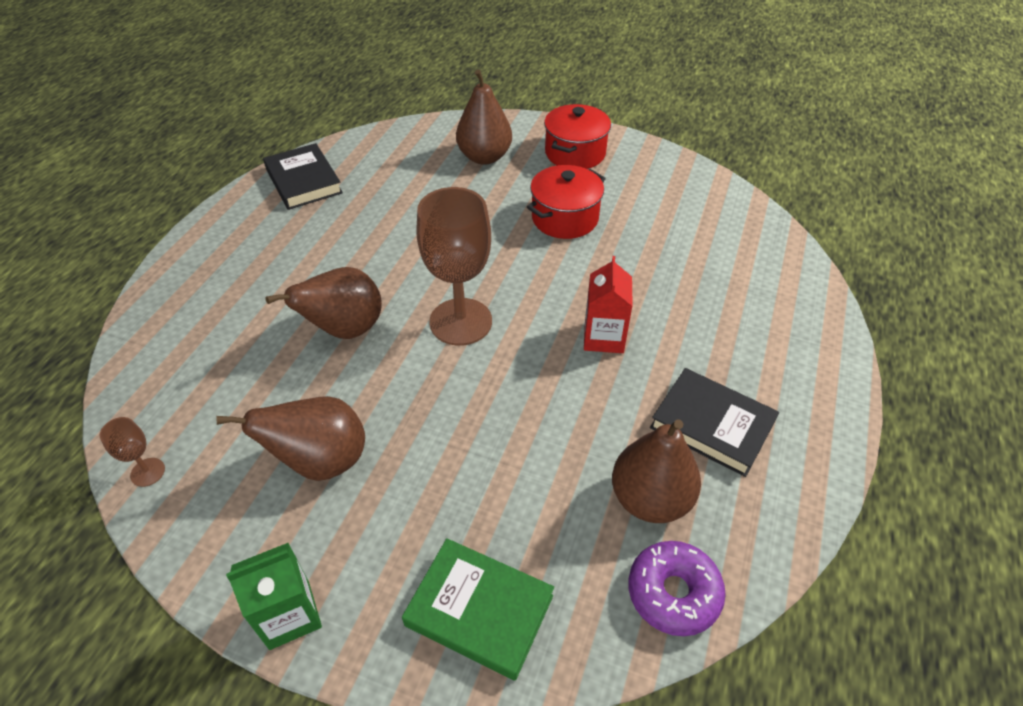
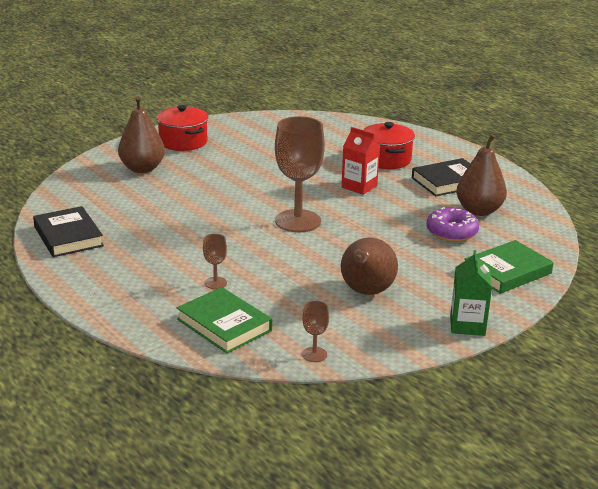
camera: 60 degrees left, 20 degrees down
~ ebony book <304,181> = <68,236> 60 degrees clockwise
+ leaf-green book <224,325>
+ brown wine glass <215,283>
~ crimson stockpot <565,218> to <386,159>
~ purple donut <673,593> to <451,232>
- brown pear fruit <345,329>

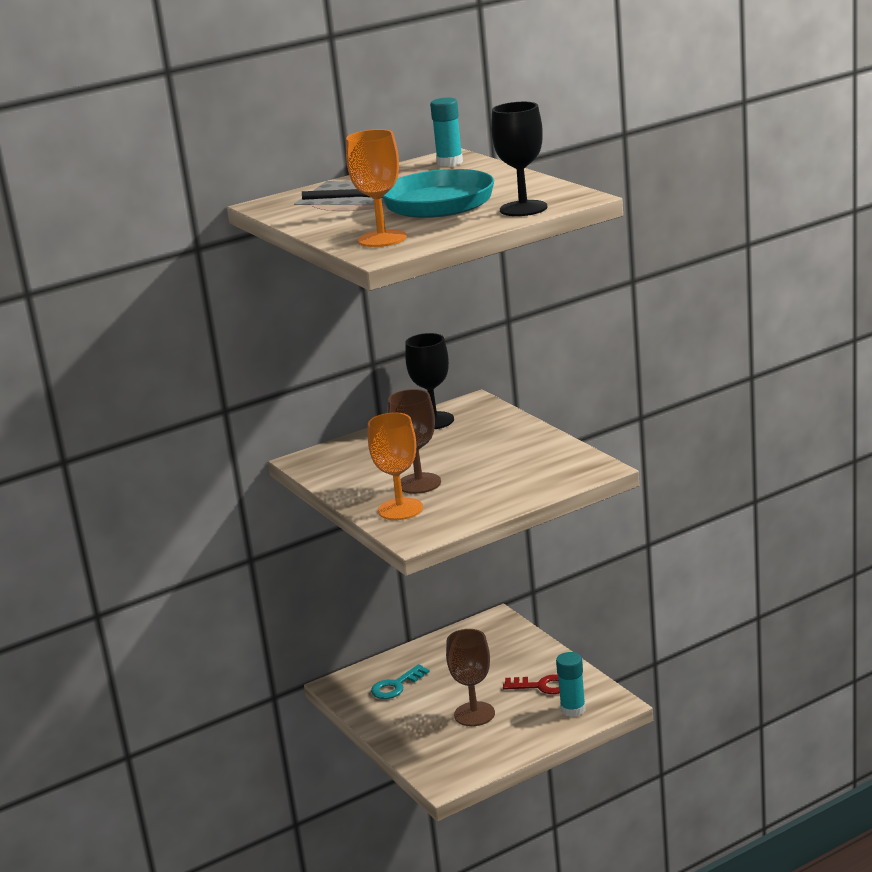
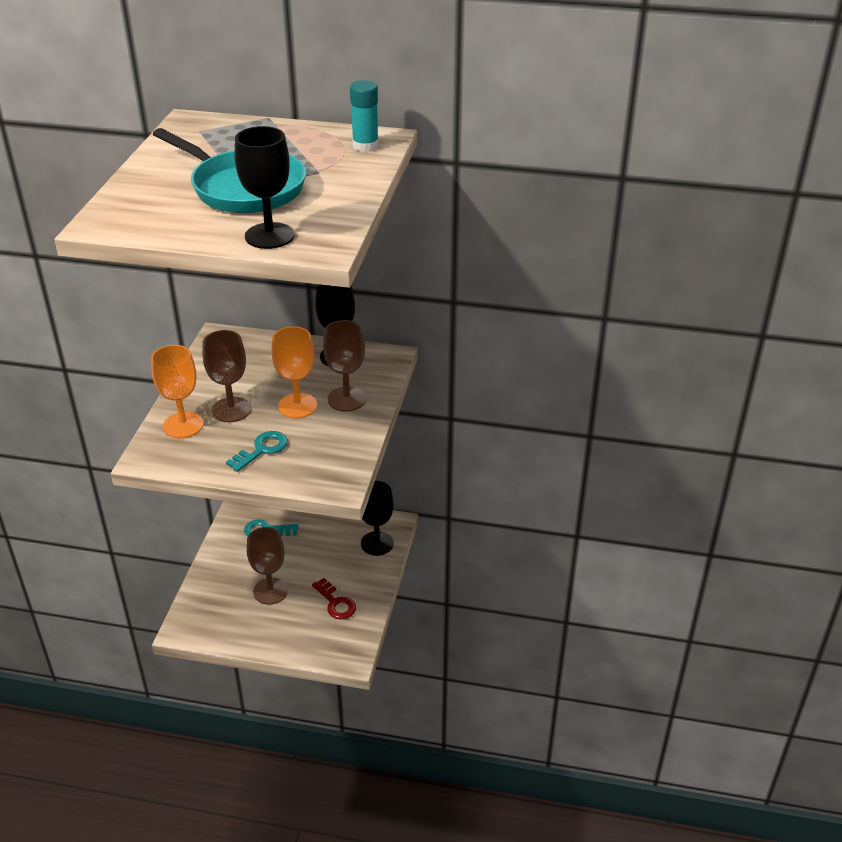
camera: 40 degrees right, 15 degrees up
+ turquoise key <262,450>
~ orange-coloured wine glass <382,239> to <297,406>
+ brown wine glass <347,399>
+ ebony wine glass <377,543>
- turquoise stick of glue <573,709>

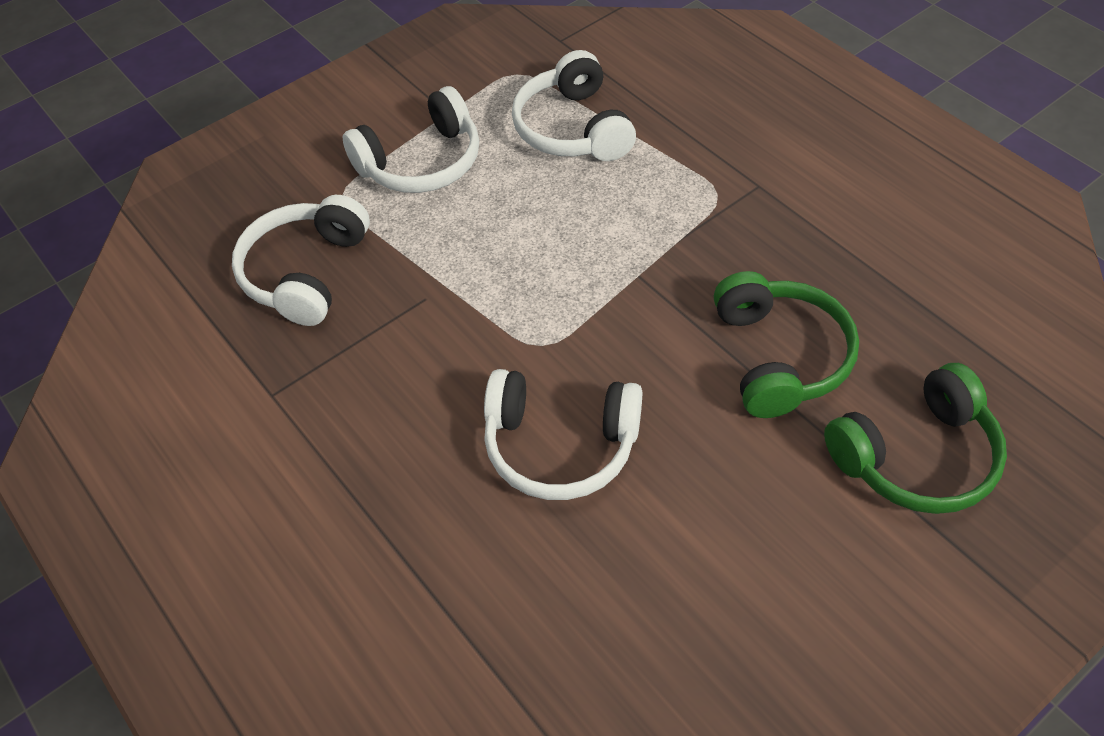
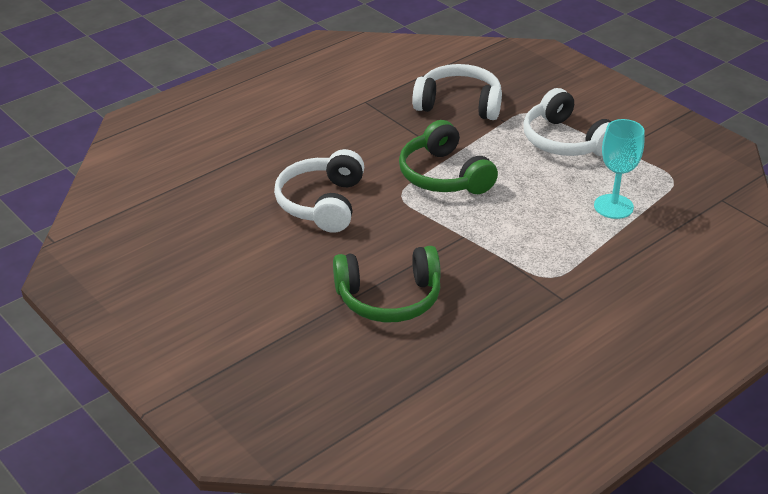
camera: 85 degrees right, 15 degrees down
~ leaf-green over-ear headphones <916,457> to <443,176>
~ snow-white over-ear headphones <572,128> to turquoise wine glass <613,206>

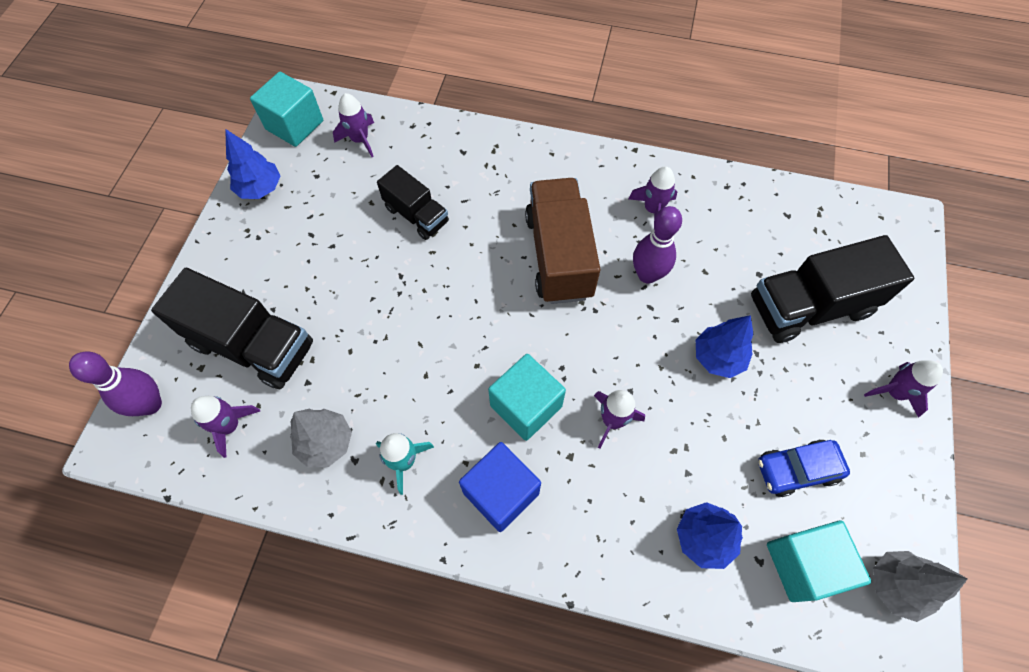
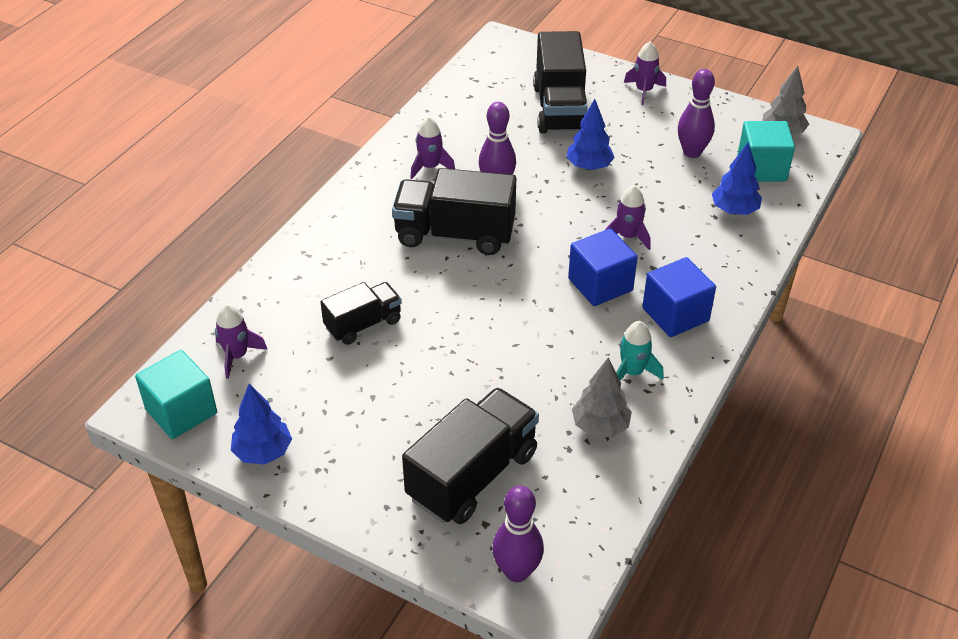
camera: 75 degrees left, 20 degrees down
~ brown toy truck <559,256> to ebony toy truck <455,234>
~ turquoise solid cube <526,406> to royal blue solid cube <600,284>
~ royal blue toy car <796,470> to purple tenpin <692,152>
- purple spaceship <230,426>

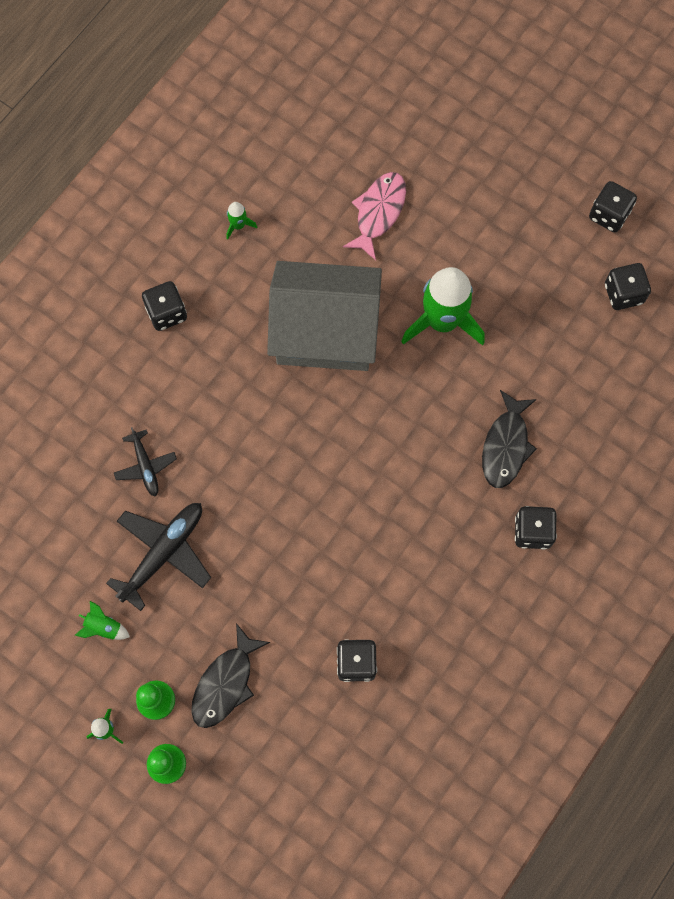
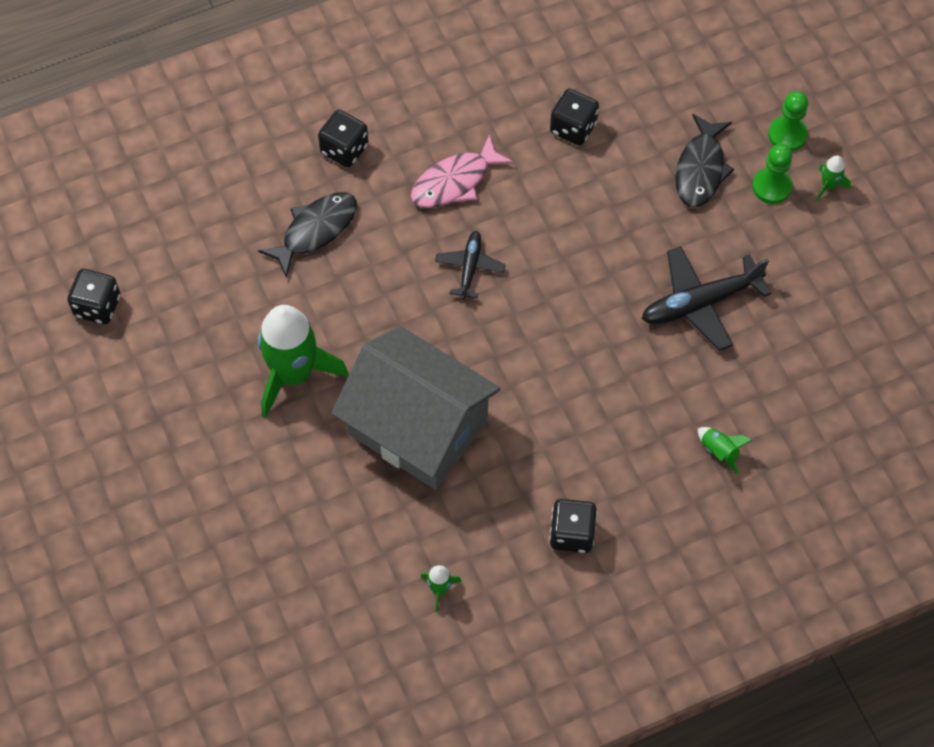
camera: 150 degrees left, 10 degrees down
~ pink fish <378,212> to <455,181>
~ ebony aeroplane <145,466> to <470,268>
~ ebony fish <225,683> = <700,169> 135 degrees clockwise
~ leaf-green spaceship <103,627> to <719,451>
- ebony game die <608,215>

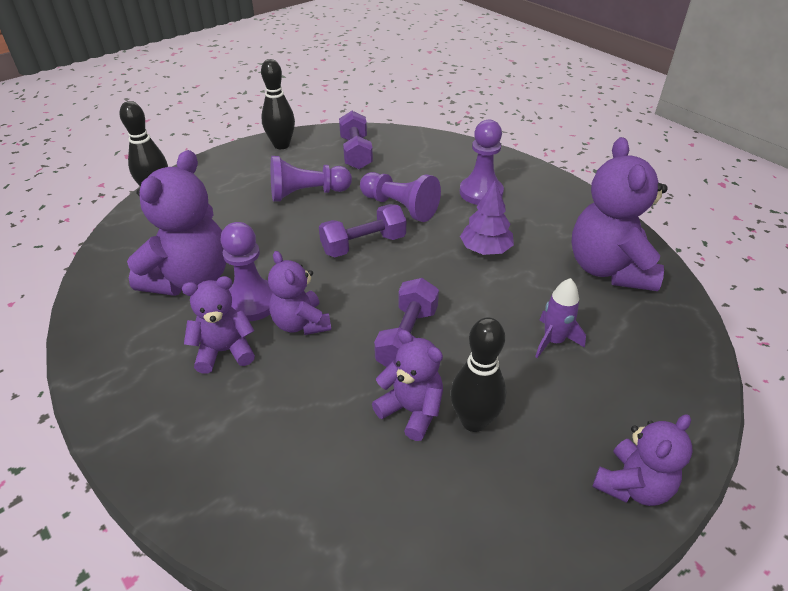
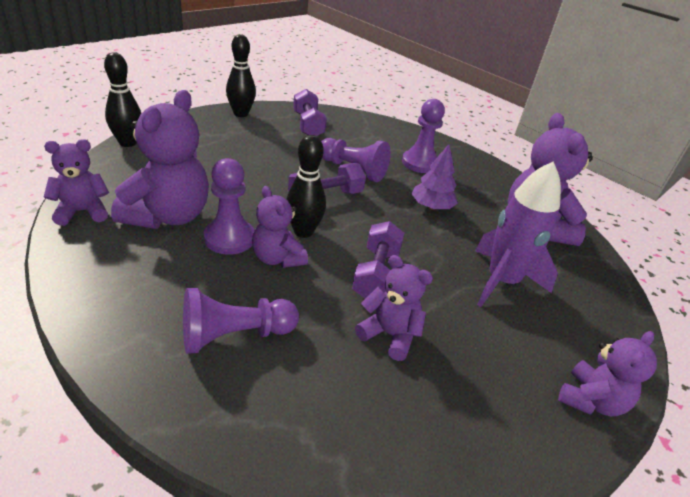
camera: 10 degrees left, 5 degrees down
~ purple stuffed bear <225,351> to <82,212>
~ purple pawn <307,193> to <234,335>
~ ebony tenpin <474,421> to <303,232>
~ purple spaceship <553,341> = <502,281> x1.85

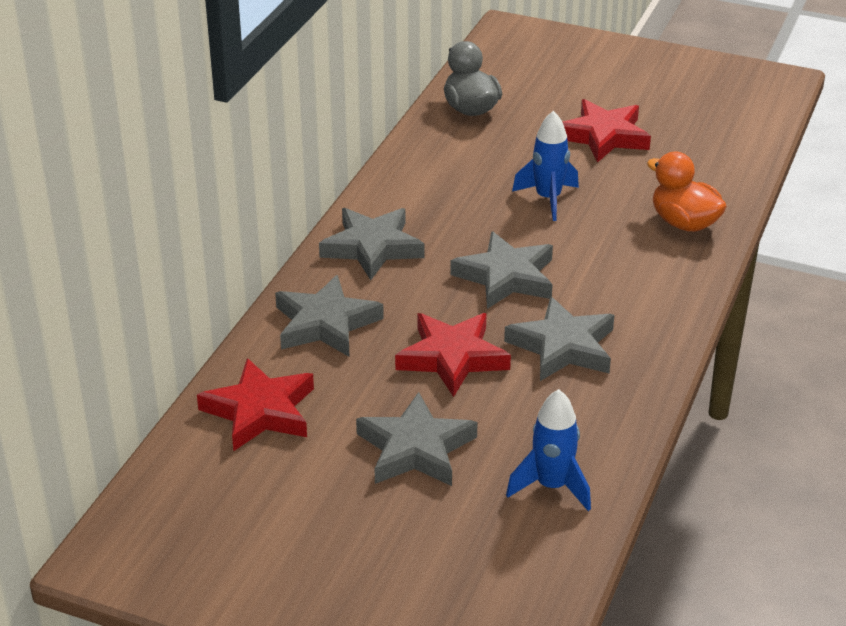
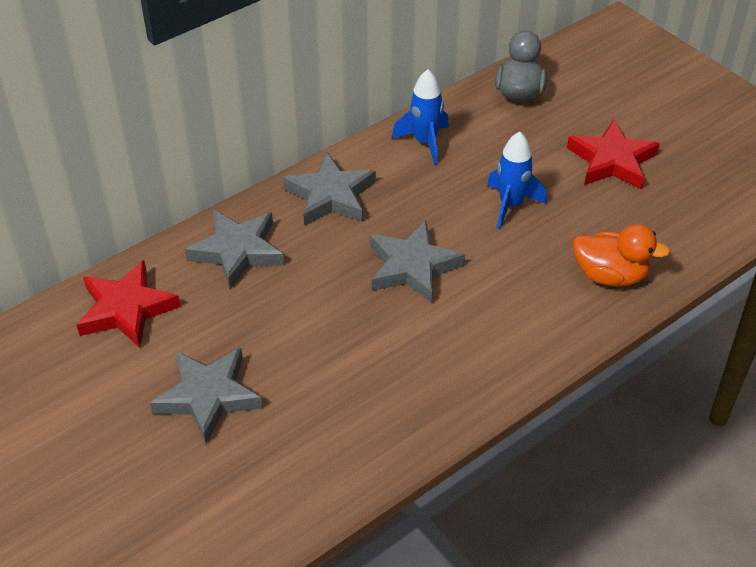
camera: 30 degrees right, 10 degrees up
~ royal blue spaceship <551,486> to <425,142>
~ orange-coloured toy duck <684,223> = <610,275> 120 degrees clockwise
- crimson five-pointed star <452,358>
- ash-grey five-pointed star <563,346>

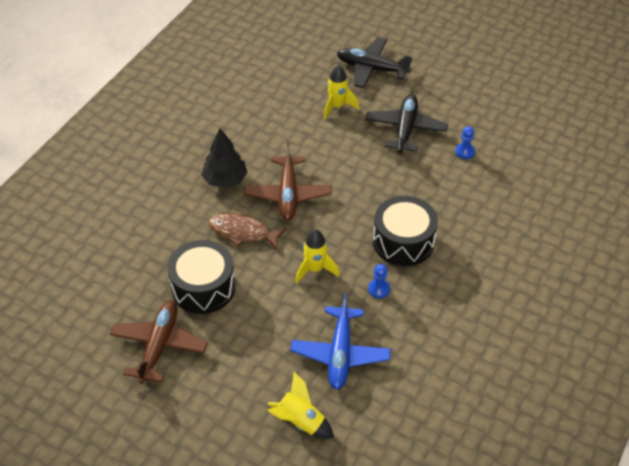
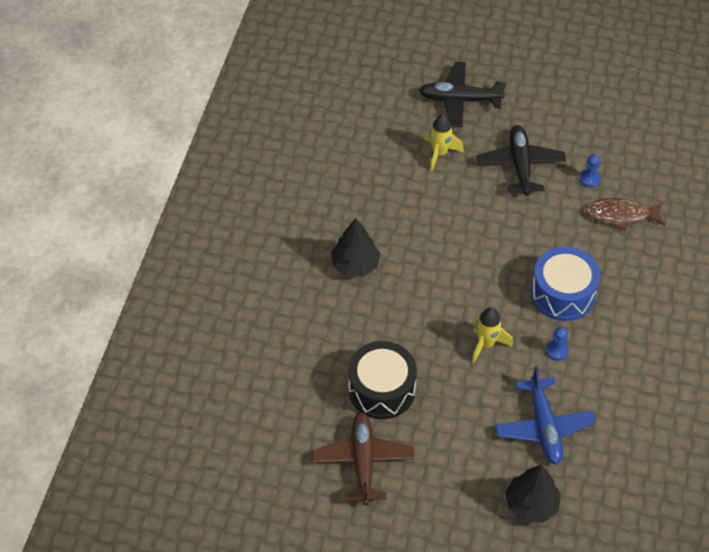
camera: 15 degrees left, 5 degrees up
~ bright yellow spaceship <300,421> to ebony fir tree <531,504>
~ ebony drum <403,241> to royal blue drum <562,293>
~ brown fish <243,232> to <621,215>
- brown aeroplane <288,194>

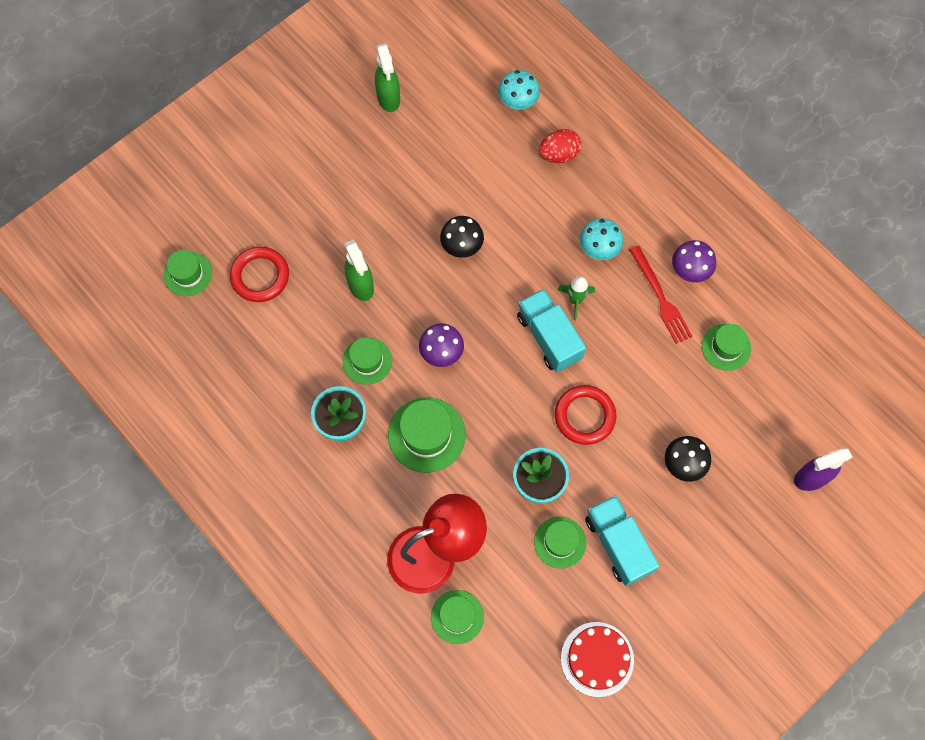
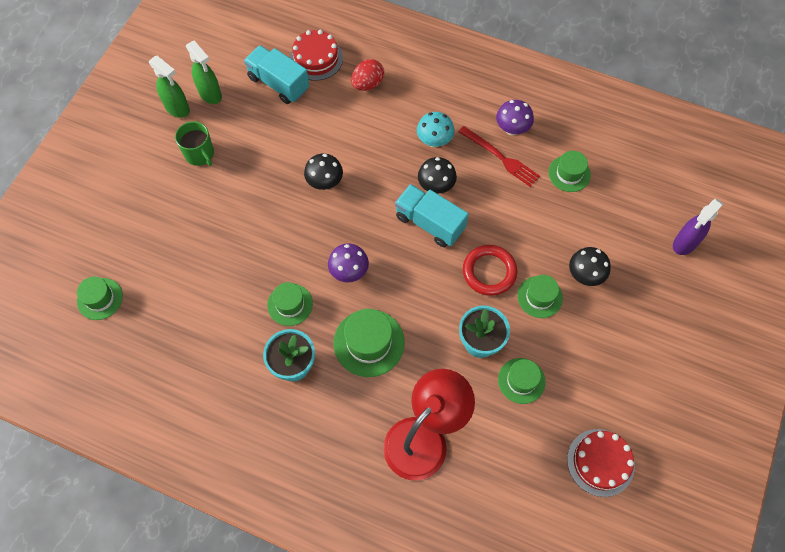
camera: 25 degrees left, 5 degrees down
~ leaf-green spray cleaner <361,286> to <177,108>
+ leaf-green mug <200,154>
~ turquoise toy truck <618,544> to <278,83>
~ turquoise fungus <518,102> to crimson gateau <316,58>
~ leaf-green spaceship <575,300> to ebony fungus <436,186>
~ leaf-green tall hat <457,617> to <539,297>
- crimson hoop <260,276>

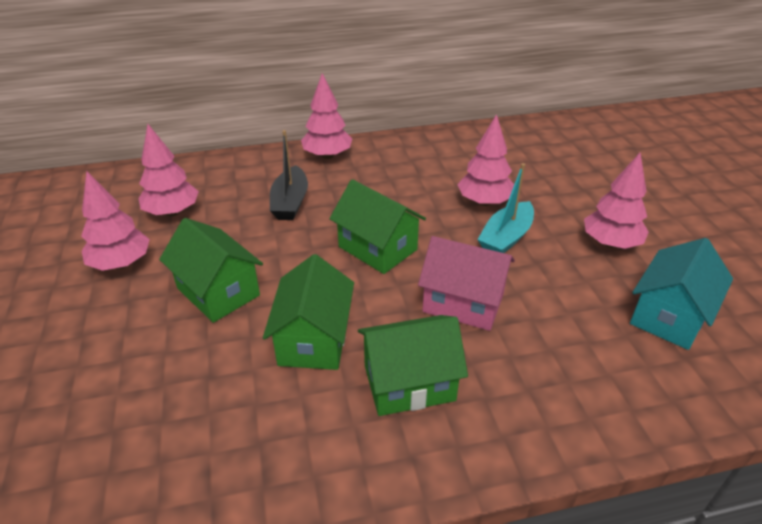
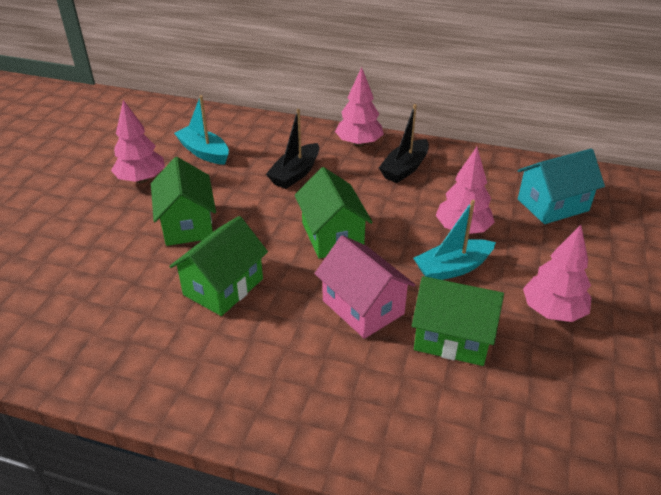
camera: 30 degrees right, 0 degrees up
~ pink fir tree <172,212> to turquoise sailboat <204,152>
+ ebony sailboat <404,168>
~ leaf-green house <409,383> to <452,337>
~ turquoise house <669,316> to <552,205>

